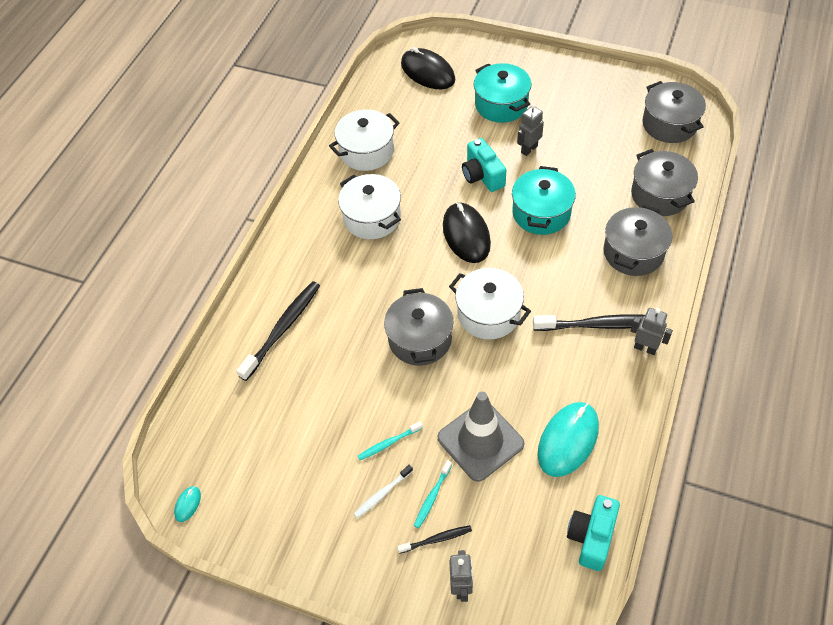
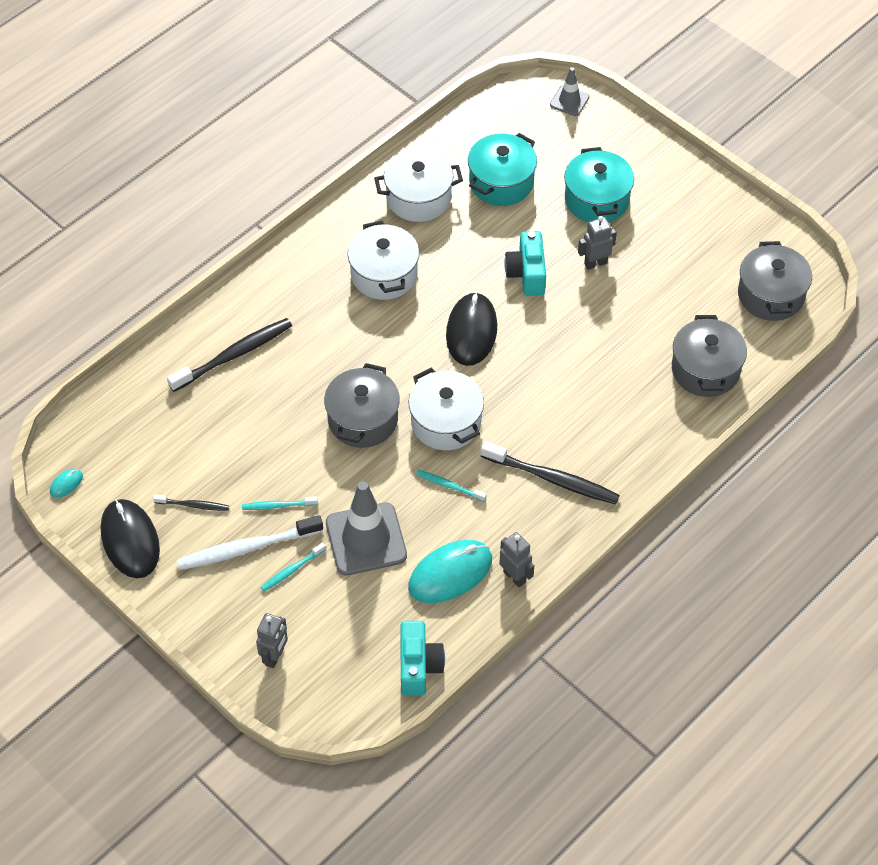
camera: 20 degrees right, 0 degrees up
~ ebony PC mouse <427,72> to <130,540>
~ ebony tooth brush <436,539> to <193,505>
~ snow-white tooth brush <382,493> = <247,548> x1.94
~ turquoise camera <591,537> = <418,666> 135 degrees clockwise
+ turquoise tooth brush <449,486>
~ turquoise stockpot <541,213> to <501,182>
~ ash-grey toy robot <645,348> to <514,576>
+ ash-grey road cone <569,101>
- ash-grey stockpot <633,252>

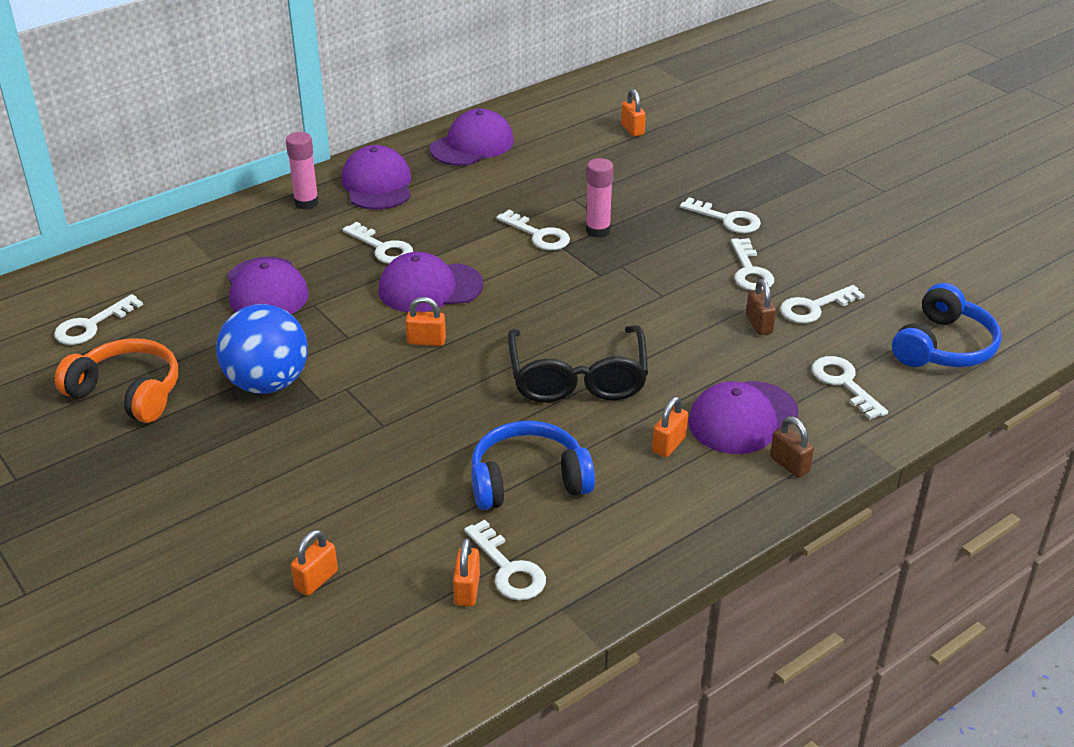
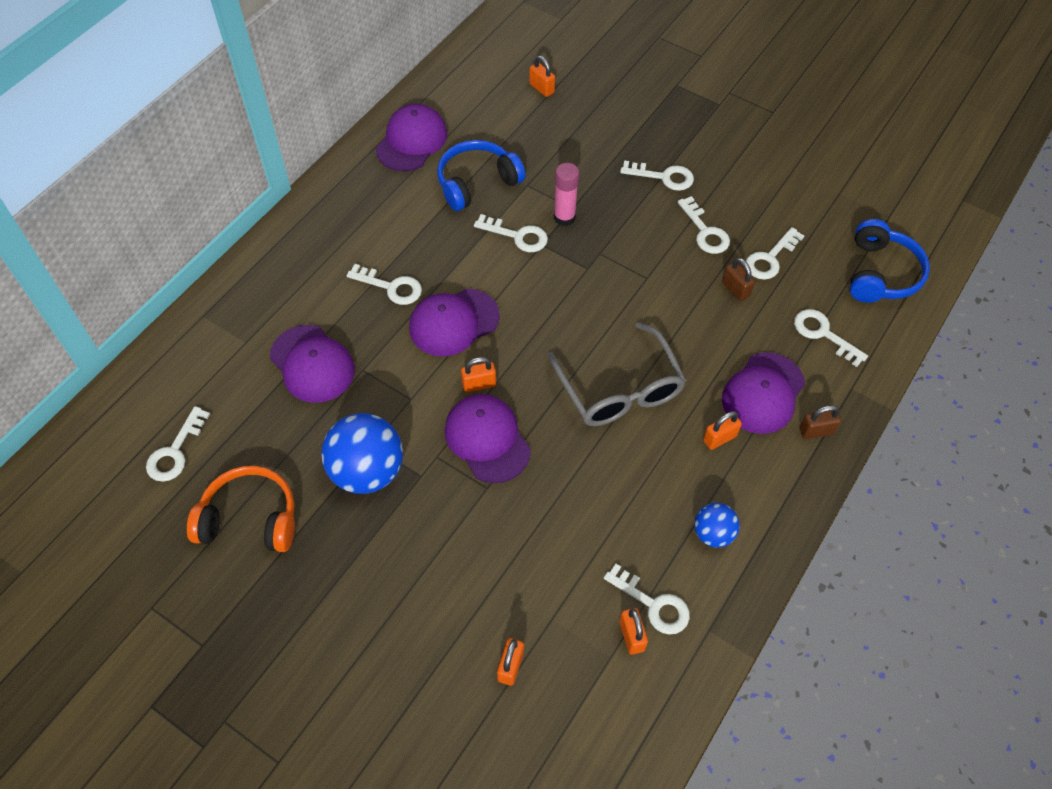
camera: 20 degrees left, 20 degrees up
~ royal blue over-ear headphones <528,480> to <476,182>
~ purple baseball cap <377,184> to <487,439>
~ ebony glasses <577,378> to ash-grey glasses <619,389>
+ royal blue ball <713,533>
~ orange-coloured small lock <669,444> = <719,438> 45 degrees clockwise
~ brown small lock <789,464> = <816,431> 45 degrees counterclockwise
- pink stick of glue <306,203>

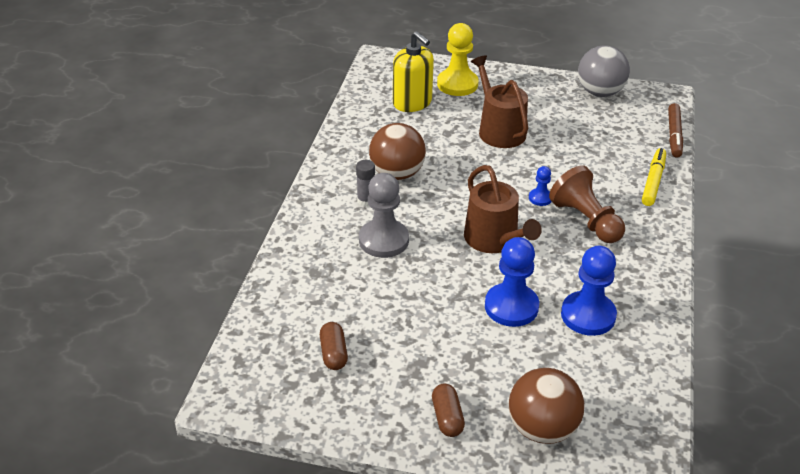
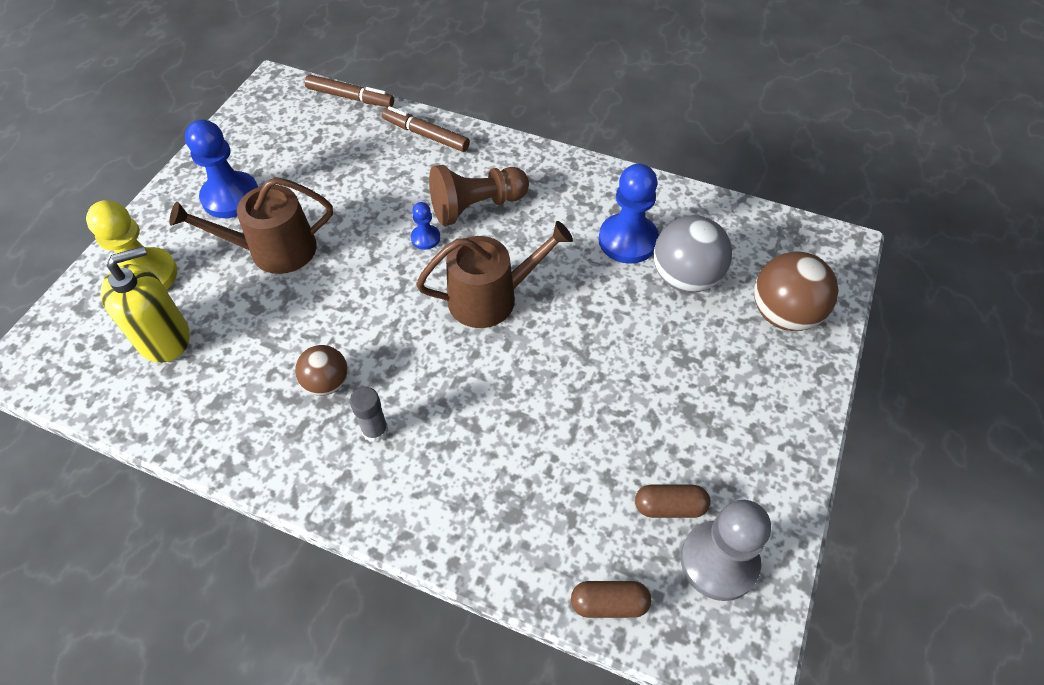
camera: 80 degrees left, 15 degrees up
~ royal blue pawn <511,307> to <231,197>
~ brown ball <397,173> = <327,383> x0.61
~ bright yellow felt pen <653,181> to brown felt pen <426,135>
~ brown pill <447,417> to <609,603>
~ ash-grey ball <600,92> to <685,277>
~ ash-grey pawn <383,240> to <719,561>

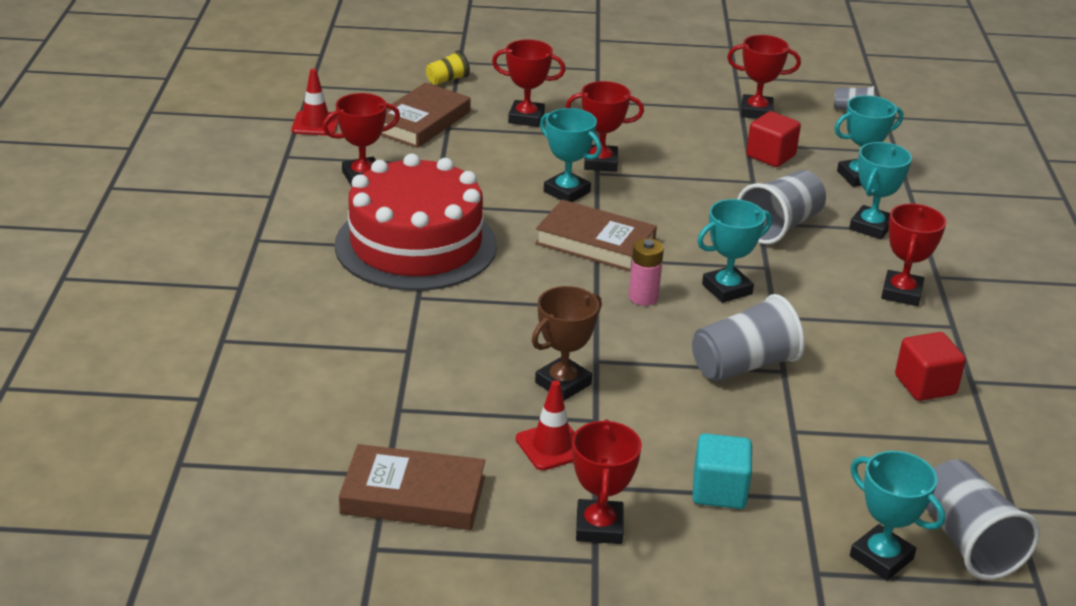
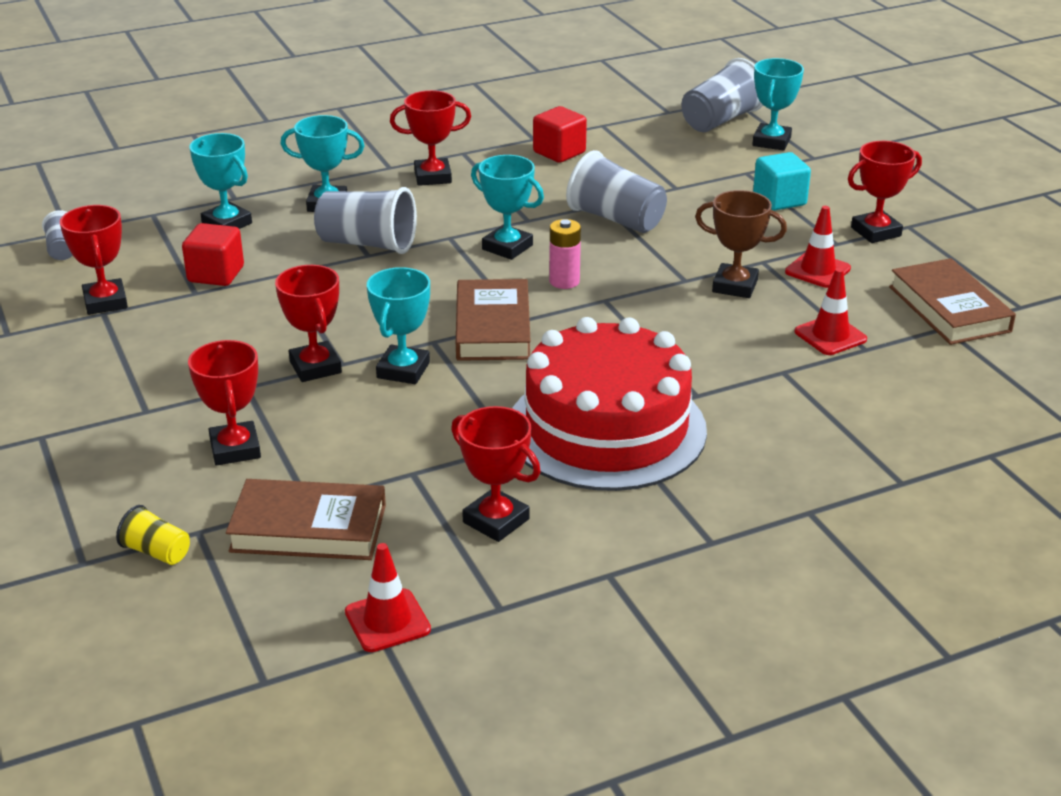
camera: 115 degrees left, 0 degrees up
+ crimson road cone <830,336>

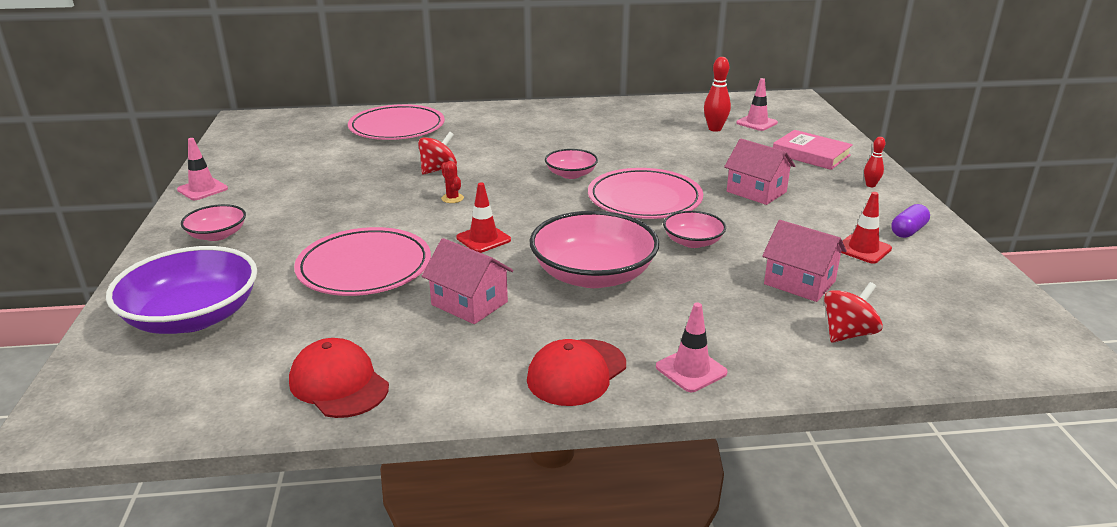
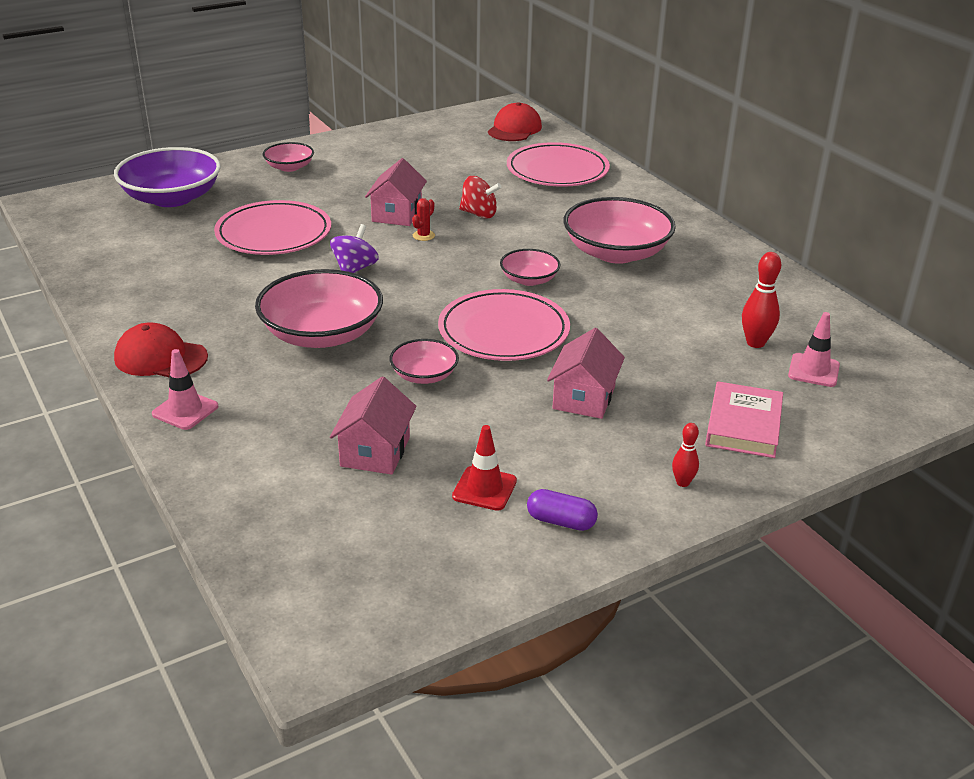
camera: 65 degrees right, 5 degrees up
~ crimson road cone <483,239> to purple toy top <355,269>
~ pink house <469,303> to <397,214>
~ crimson baseball cap <339,384> to <514,129>
+ pink deep dish <616,252>
- pink road cone <202,189>
- crimson toy top <847,333>

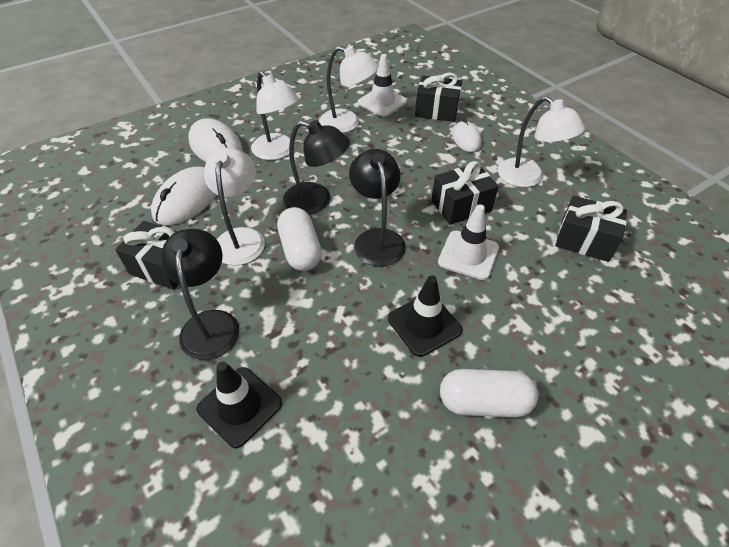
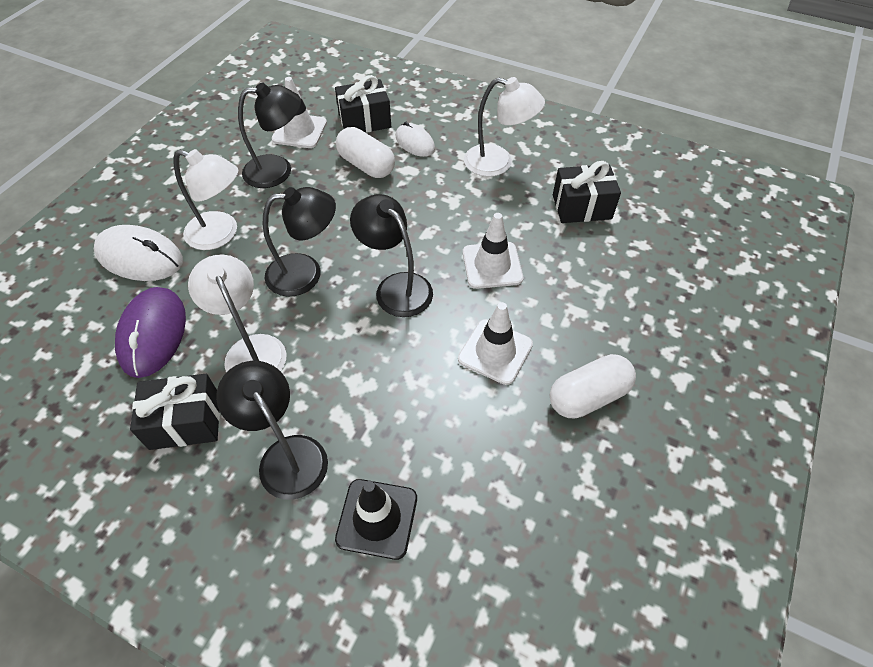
camera: 30 degrees left, 5 degrees up
~ snow-white PC mouse <187,199> to purple PC mouse <153,334>
~ snow-white reading lamp <347,123> to ebony reading lamp <278,170>
~ snow-white pill <300,250> to <366,165>
~ ebony road cone <424,324> to snow-white road cone <495,351>
- ebony gift <461,206>

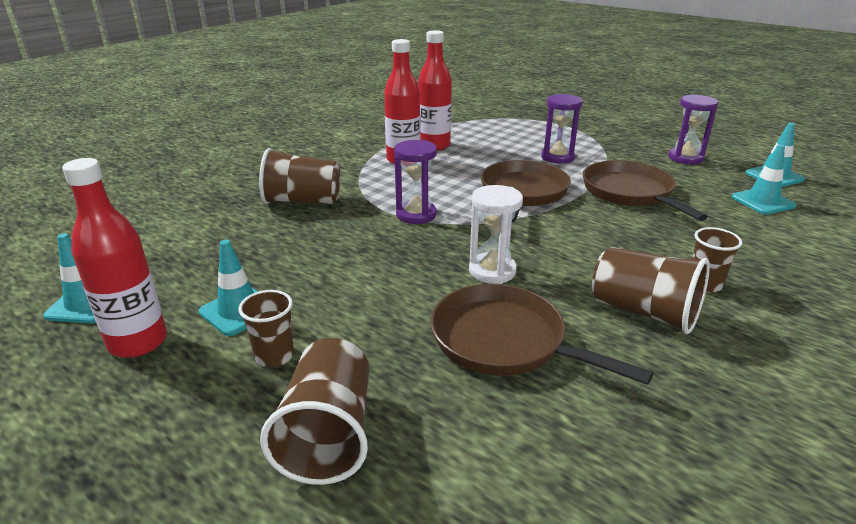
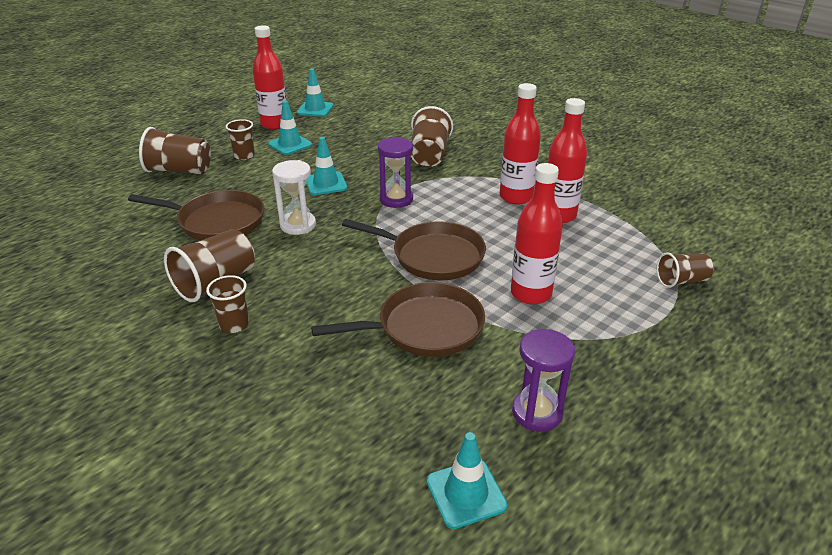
camera: 95 degrees right, 5 degrees up
~ brown pan <504,341> = <217,221> 60 degrees clockwise
~ turquoise road cone <762,201> to <326,184>
~ purple hourglass <557,157> to crimson drink bottle <531,293>
+ brown cup <681,281>

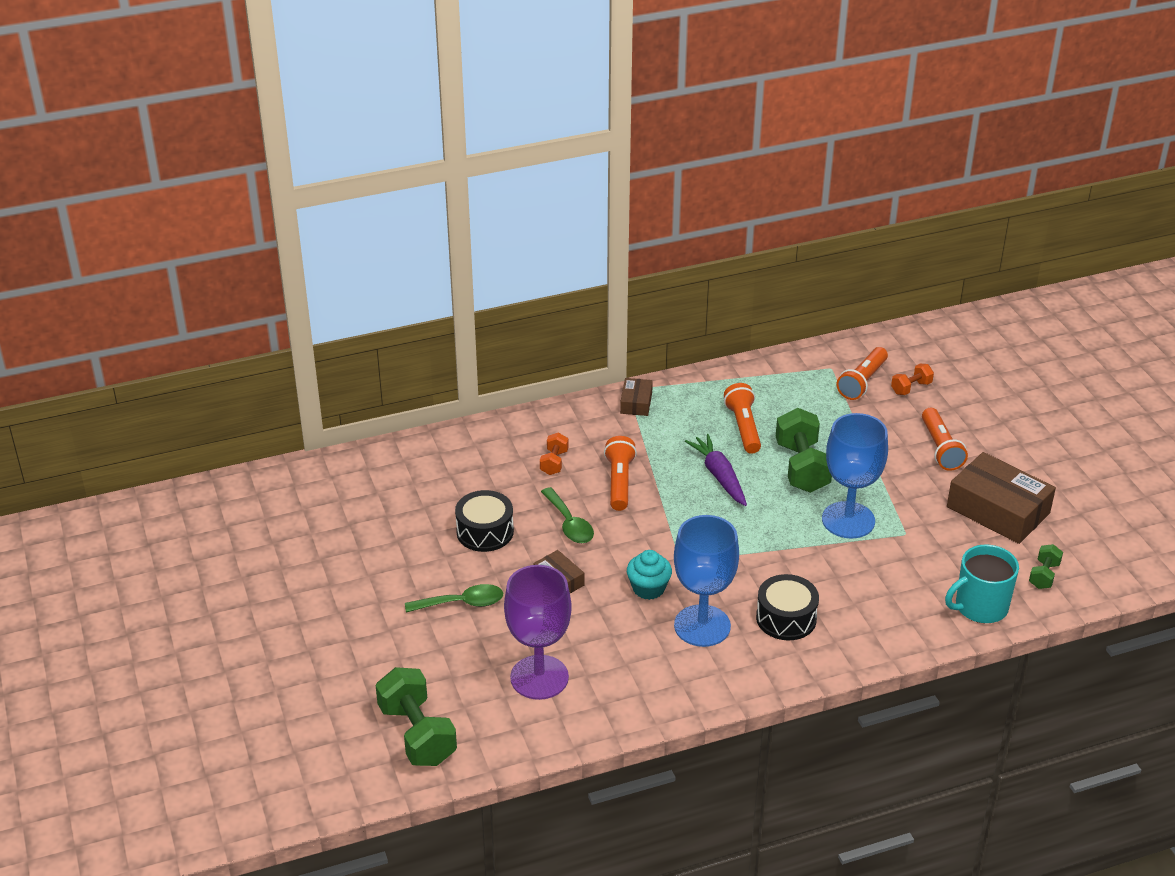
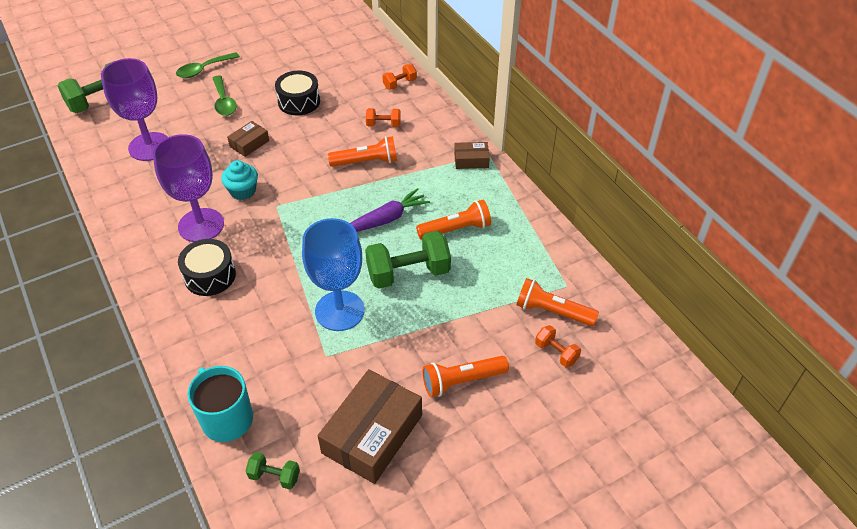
camera: 80 degrees right, 10 degrees up
~ royal blue wine glass <702,626> to purple wine glass <201,225>
~ leaf-green teaspoon <569,524> to <203,70>
+ orange-coloured hand weight <399,84>

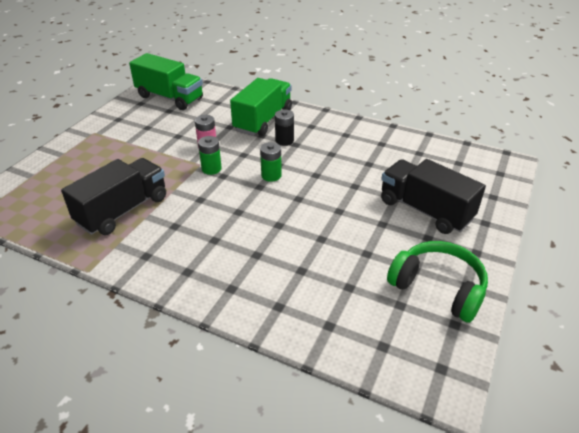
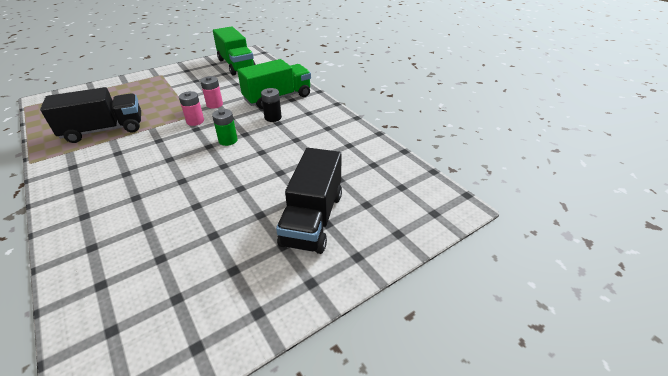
camera: 30 degrees right, 0 degrees up
~ leaf-green battery <211,169> to pink battery <195,121>
~ ebony toy truck <425,210> = <313,218> 150 degrees counterclockwise
- leaf-green over-ear headphones <438,288>

